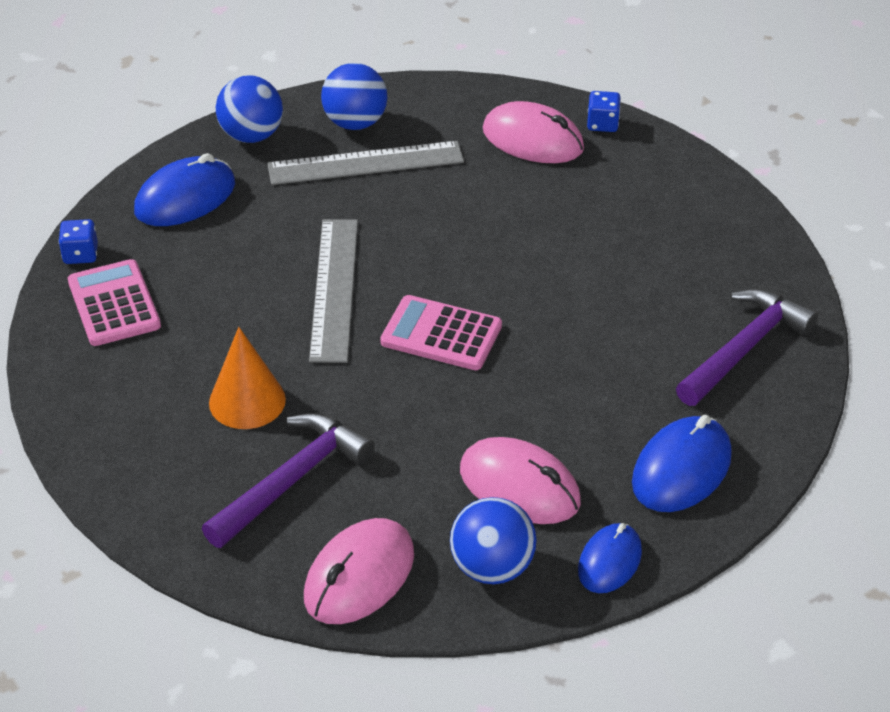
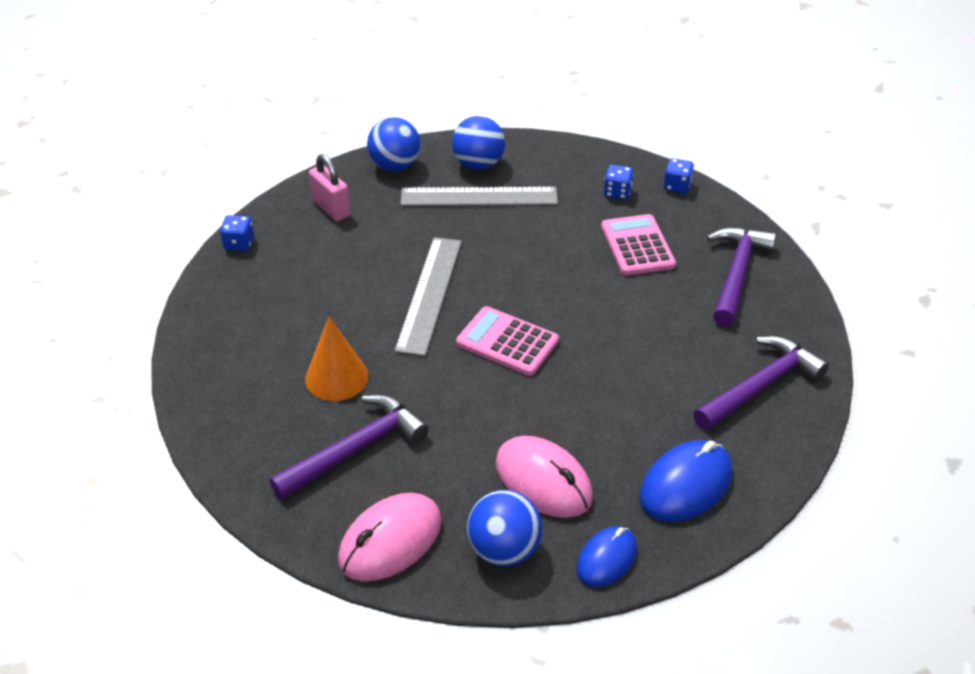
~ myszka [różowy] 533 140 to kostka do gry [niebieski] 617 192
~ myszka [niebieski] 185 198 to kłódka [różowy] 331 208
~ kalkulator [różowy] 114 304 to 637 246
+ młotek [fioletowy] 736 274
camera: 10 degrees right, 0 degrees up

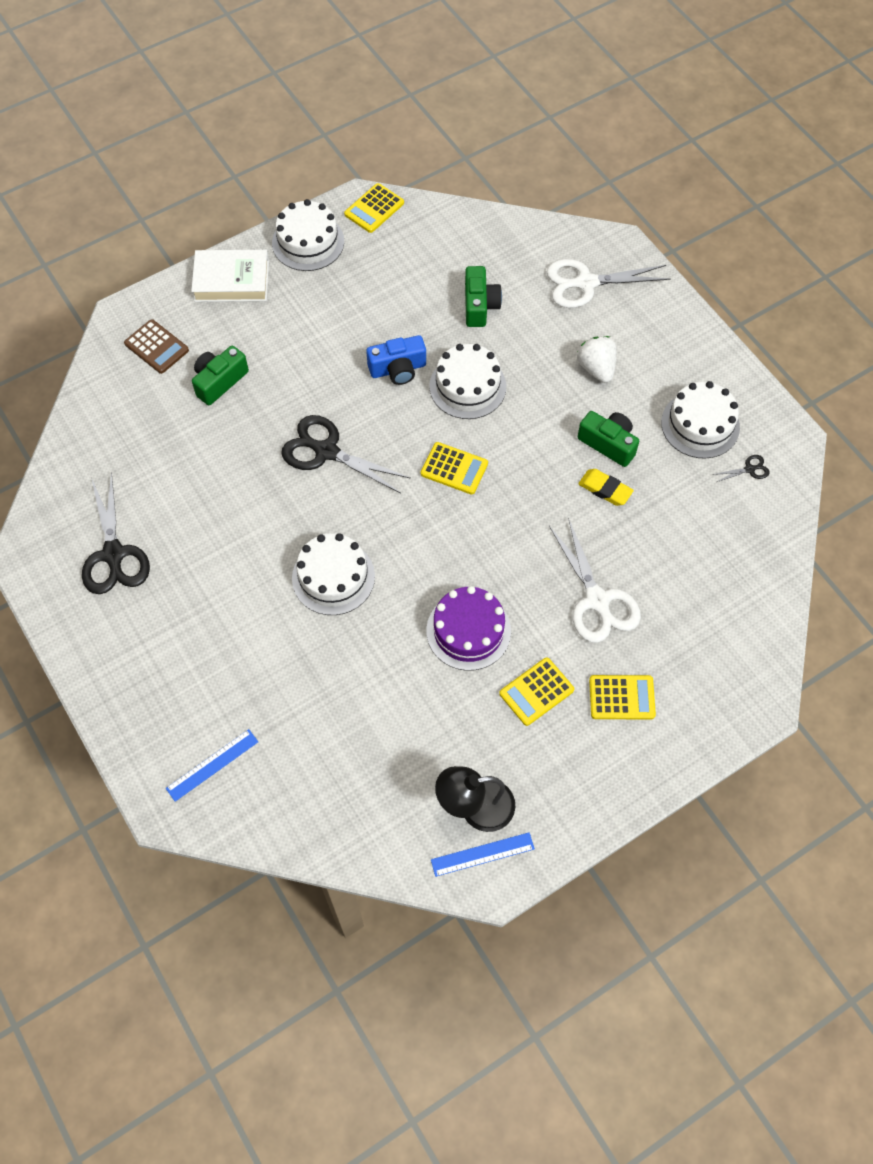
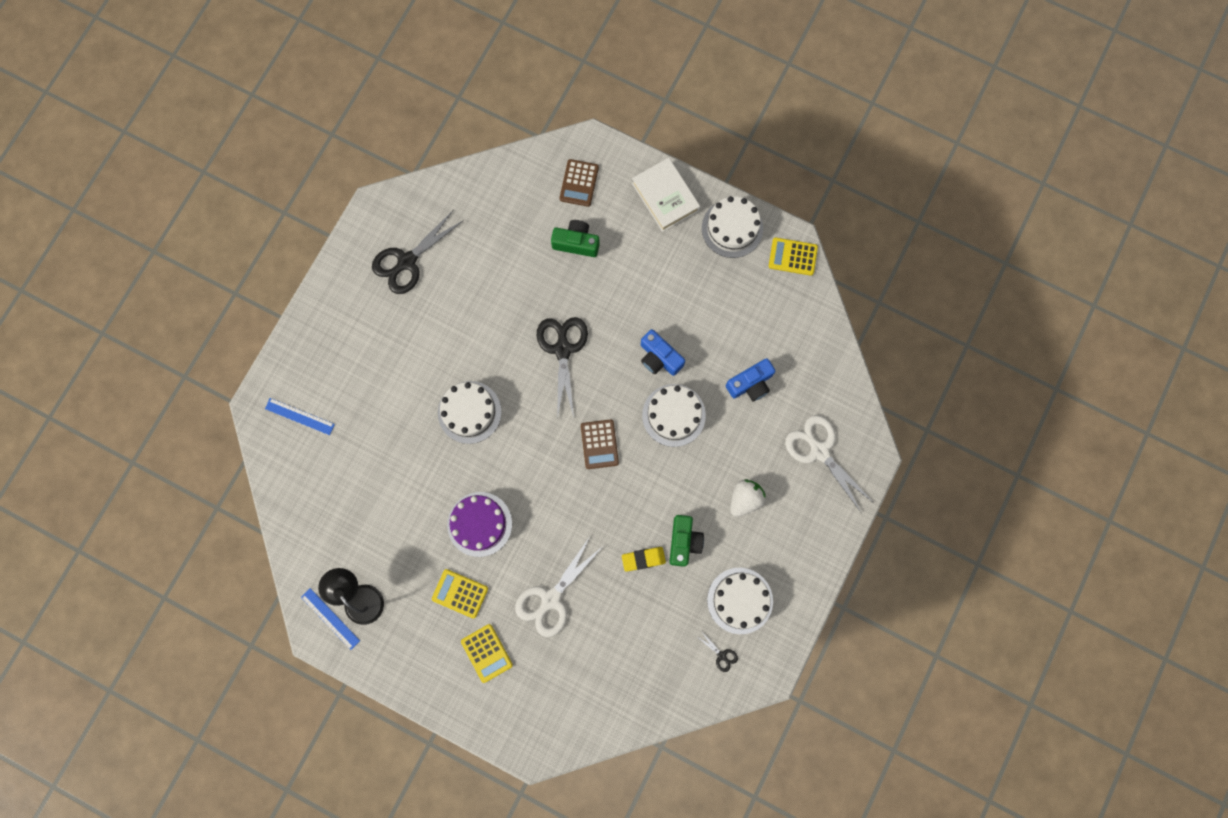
~ aparat fotograficzny [zielony] 479 305 to aparat fotograficzny [niebieski] 750 384
~ kalkulator [żółty] 454 469 to kalkulator [brązowy] 599 444
~ gumka do mazania [żółty] 605 489 = 643 559 75 degrees clockwise
camera: 60 degrees right, 15 degrees up

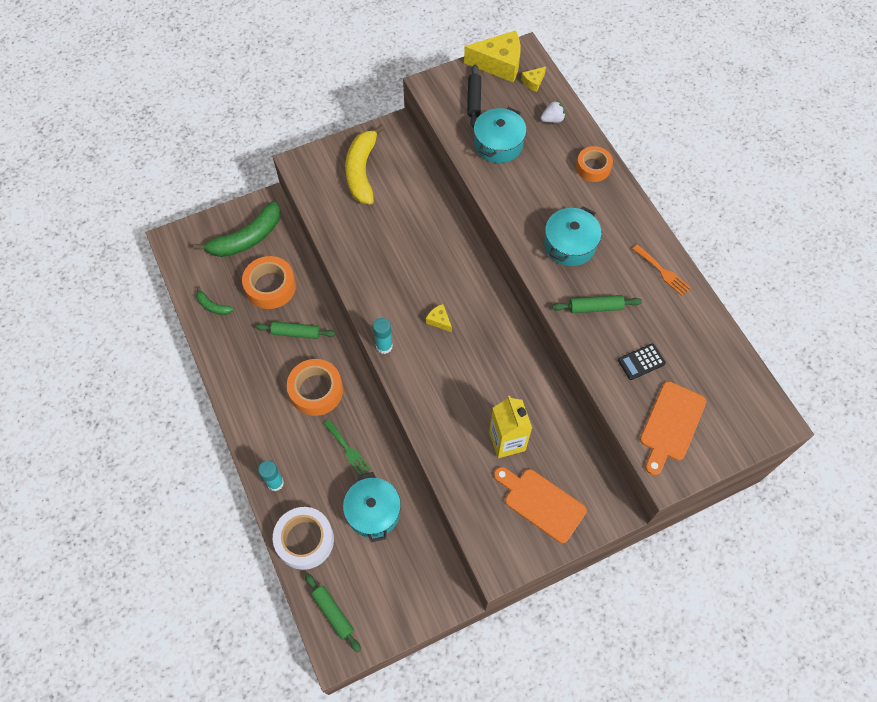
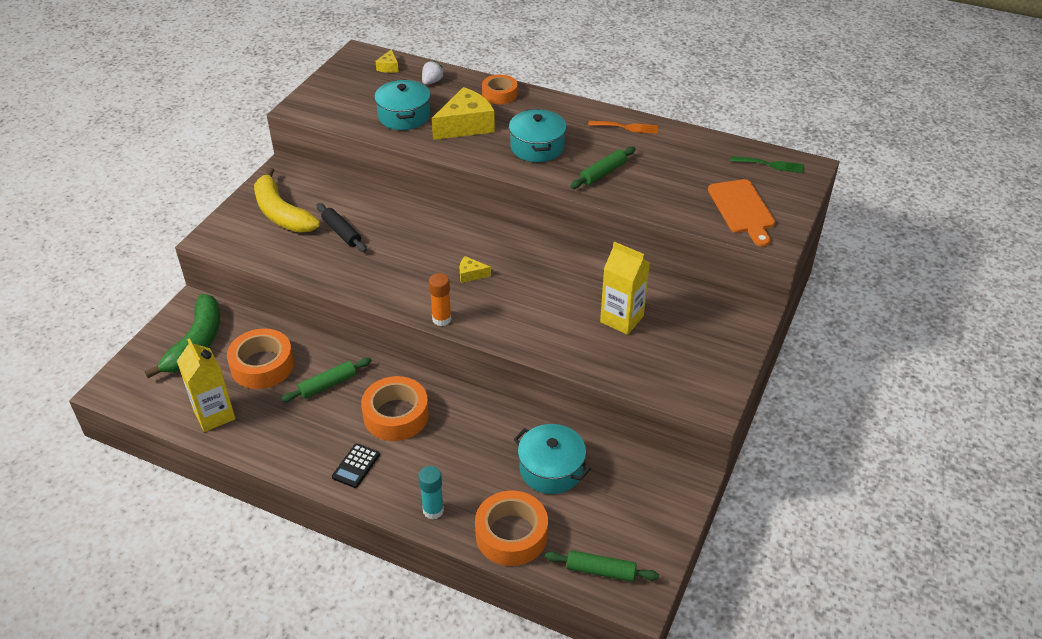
~ ser [żółty] 499 64 to 466 125
~ wałek do ciasta [czarny] 474 100 to 341 232
~ banan [zielony] 213 306 to karton mleka [żółty] 214 415
~ klej w sztyfcie [turkusowy] 384 346 to klej w sztyfcie [pomarańczowy] 441 319
~ kalkulator [czarny] 641 362 to 356 466
~ widelec [zielony] 348 449 to 770 165
- deska do krojenia [pomarańczowy] 541 503
~ taśma klejąca [biały] 305 540 to taśma klejąca [pomarańczowy] 511 534
camera: 40 degrees left, 20 degrees down

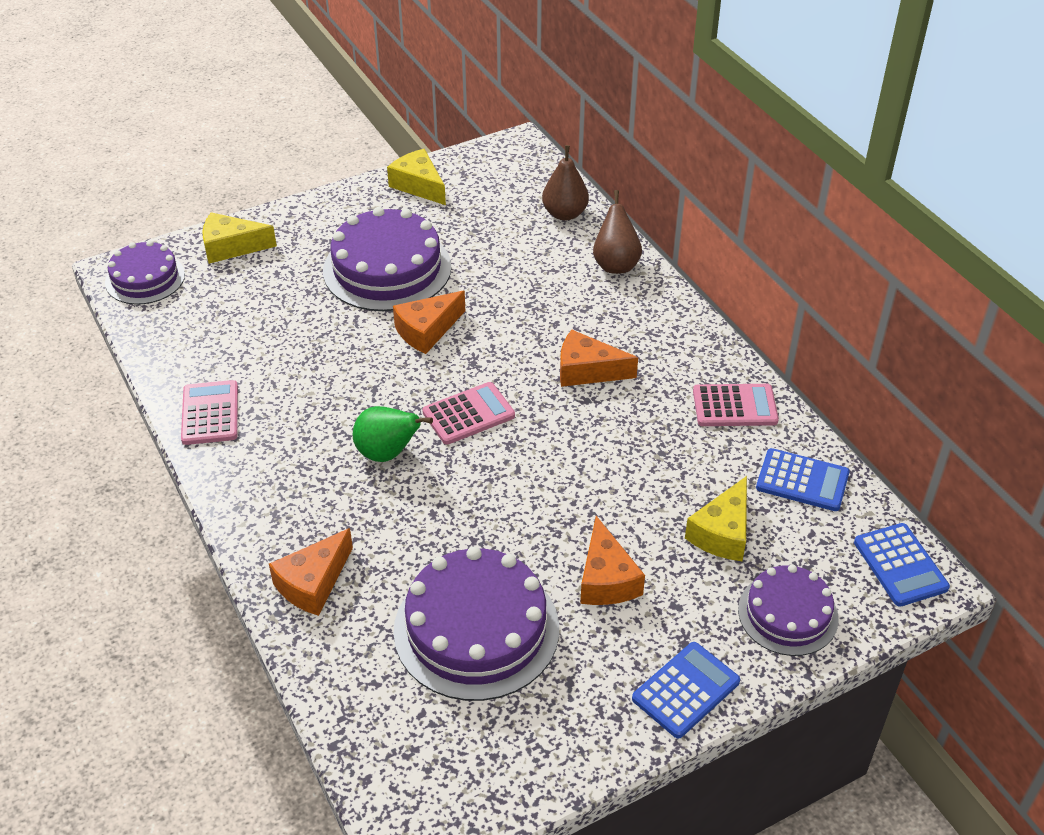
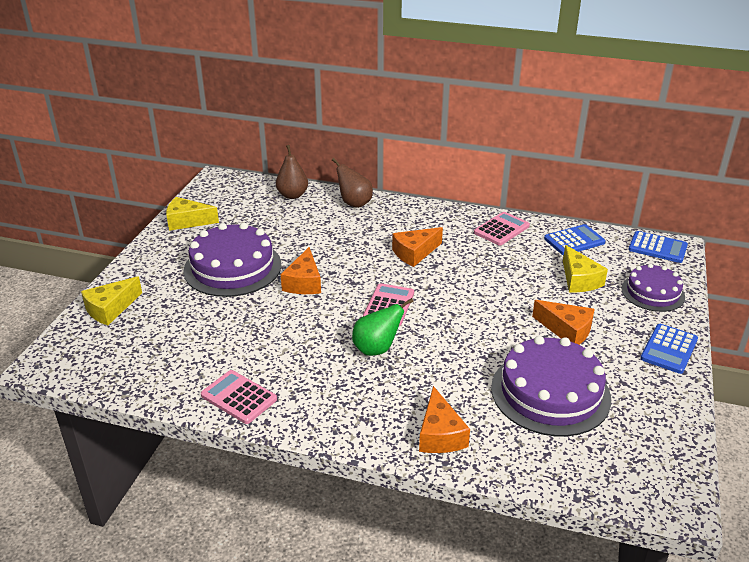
- tort [fioletowy] 145 278
~ kalkulator [niebieski] 685 690 = 669 349 150 degrees counterclockwise
camera: 45 degrees left, 10 degrees down

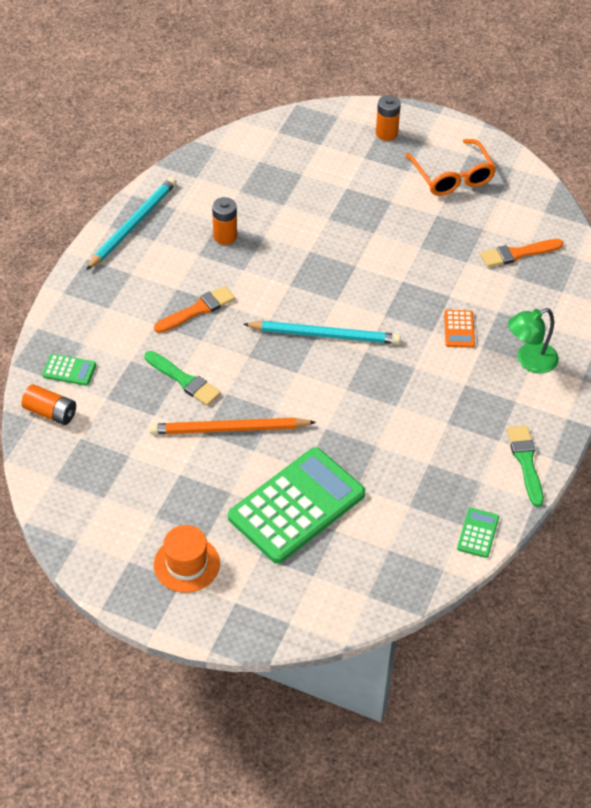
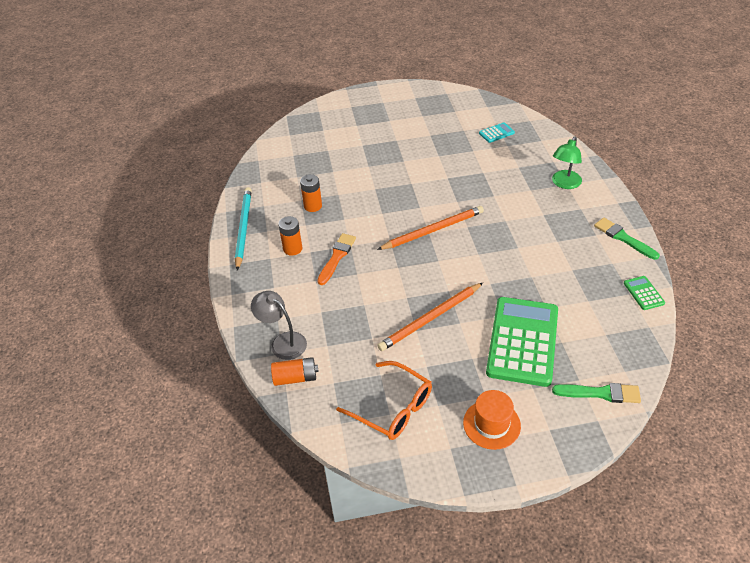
~ bateria [pomarańczowy] 386 133 to 292 249
~ okulary [pomarańczowy] 452 176 to 392 408
~ pędzel [pomarańczowy] 518 254 to kalkulator [turkusowy] 496 133
- kalkulator [pomarańczowy] 459 329
~ ołówek [turkusowy] 325 335 to ołówek [pomarańczowy] 433 230
~ pędzel [zielony] 184 380 to 600 393
~ kalkulator [zielony] 69 370 to lampka [szary] 283 342
camera: 30 degrees left, 5 degrees down

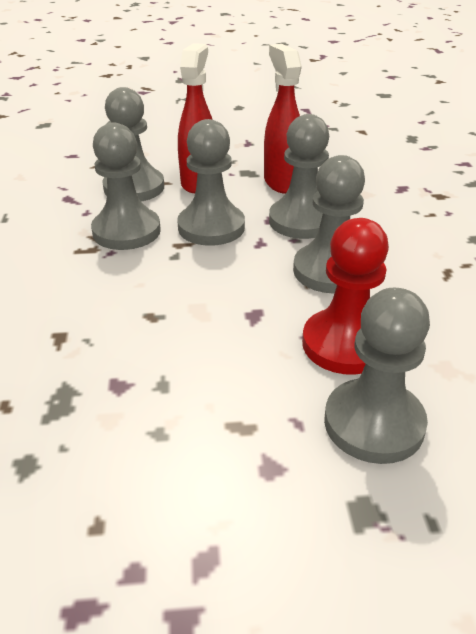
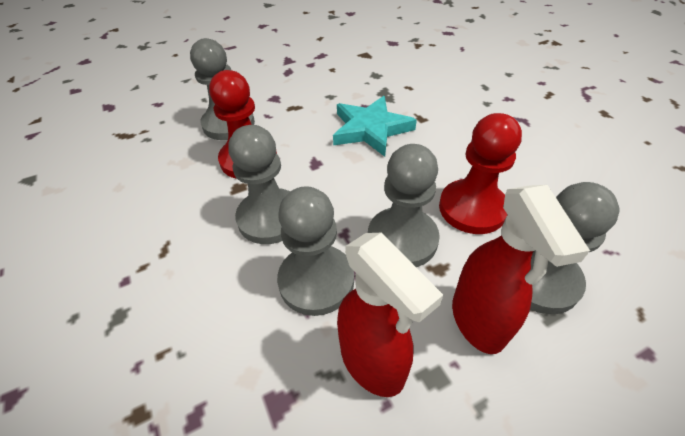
~ pionek [szary] 126 231 to pionek [czerwony] 472 208
+ gwiazda [turkusowy] 370 129
camera: 160 degrees right, 10 degrees up

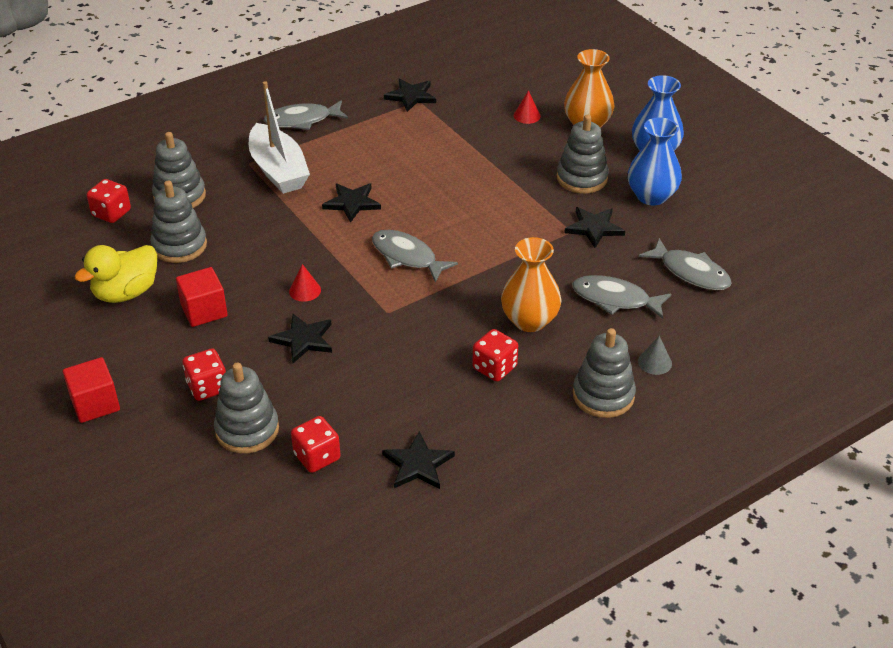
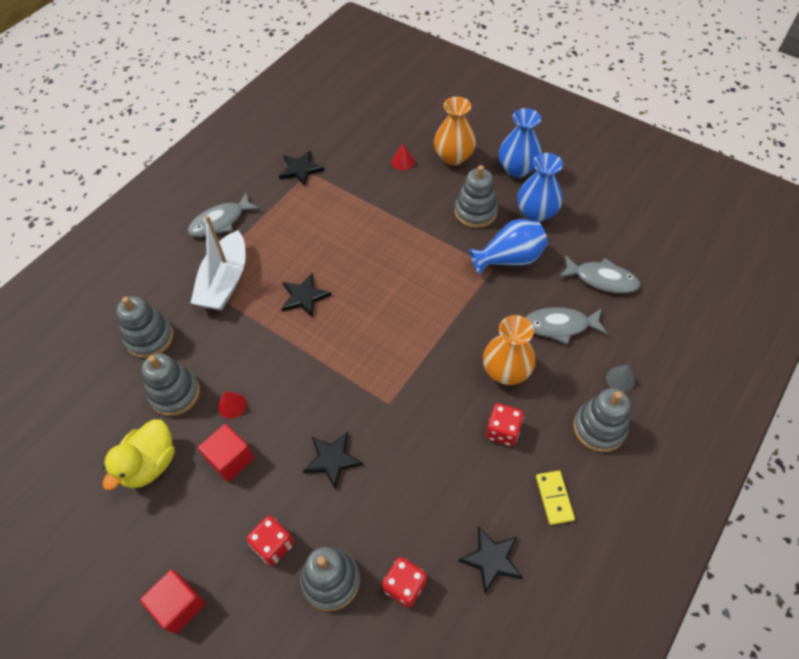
~ łódka [biały] 278 170 = 225 281 60 degrees clockwise
- kostka do gry [czerwony] 111 213
~ gwiazda [czarny] 594 228 to wazon [niebieski] 509 259
- ryba [szary] 407 256
~ stożek [czerwony] 305 290 to 232 405
+ kostka domina [żółty] 554 498
camera: 20 degrees left, 15 degrees up

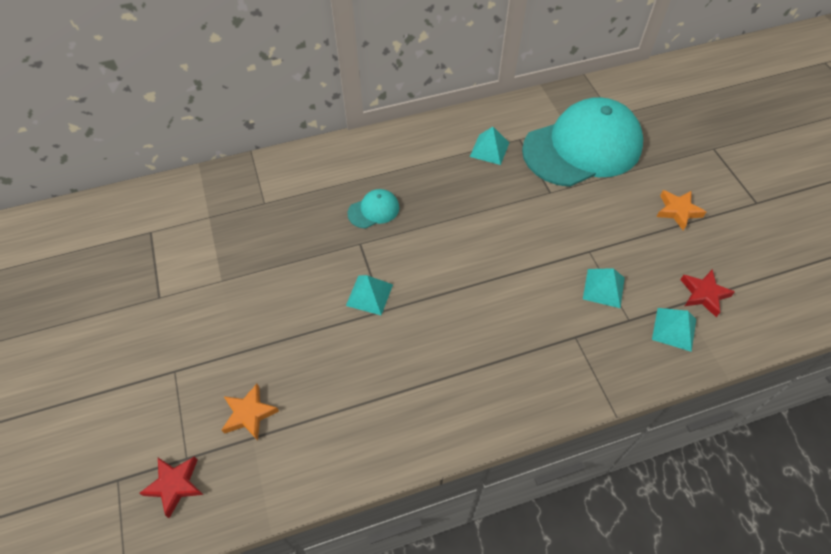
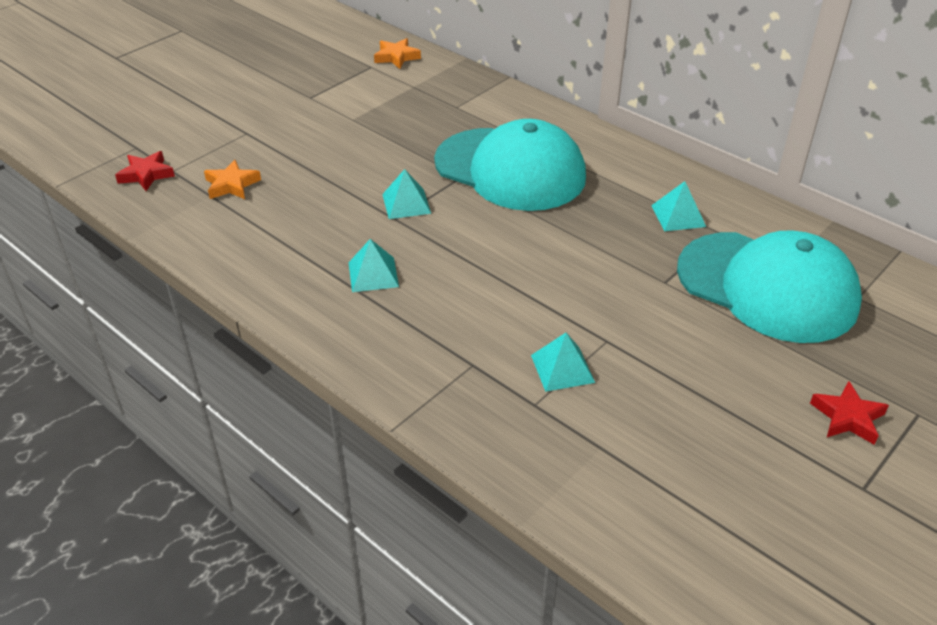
~ czapka [turkusowy] 374 210 = 510 169 x2.49
~ gwiazda [pomarańczowy] 678 211 to 396 57
~ gwiazda [czerwony] 703 294 to 847 417
~ piramida [turkusowy] 674 329 to 373 274
camera: 60 degrees right, 15 degrees down

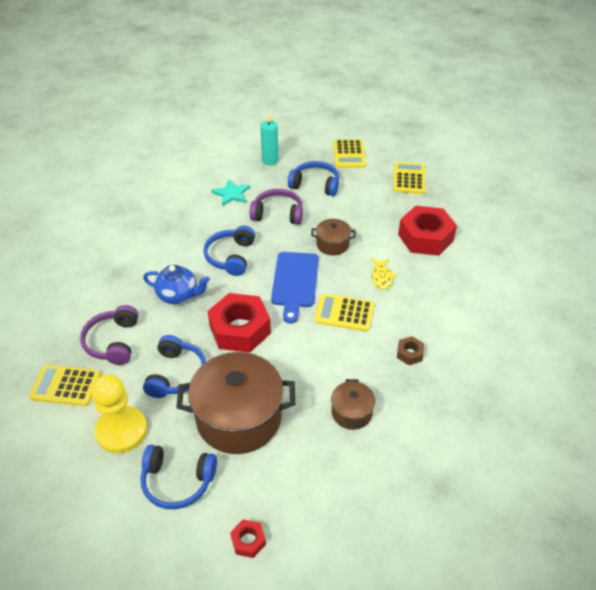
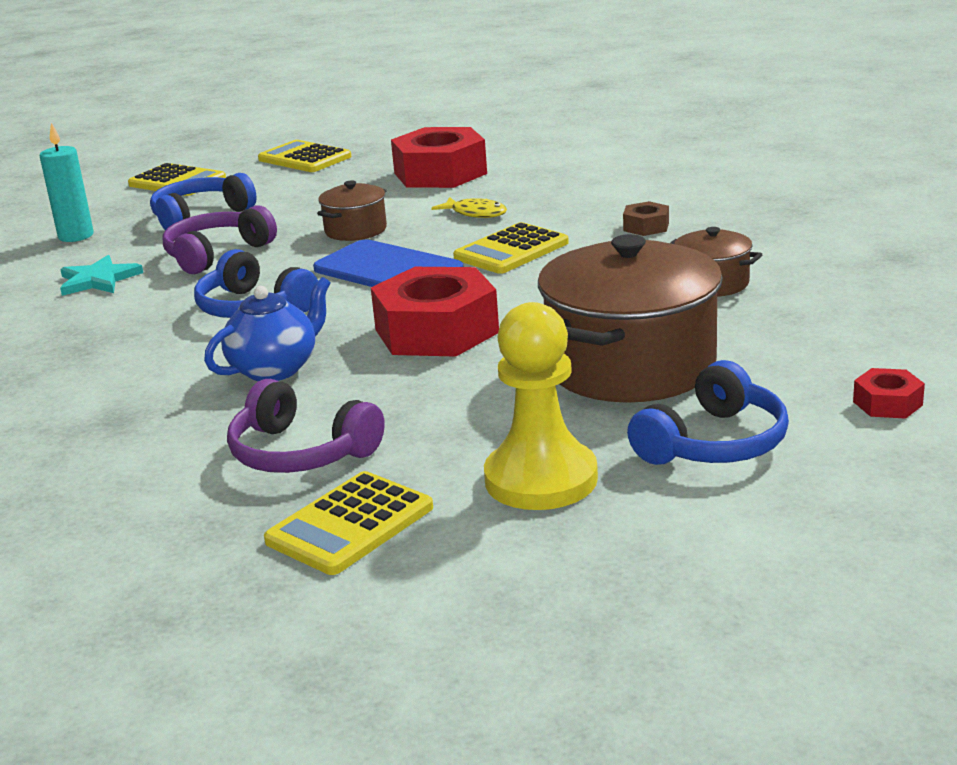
- słuchawki [niebieski] 176 374
camera: 55 degrees left, 20 degrees down

